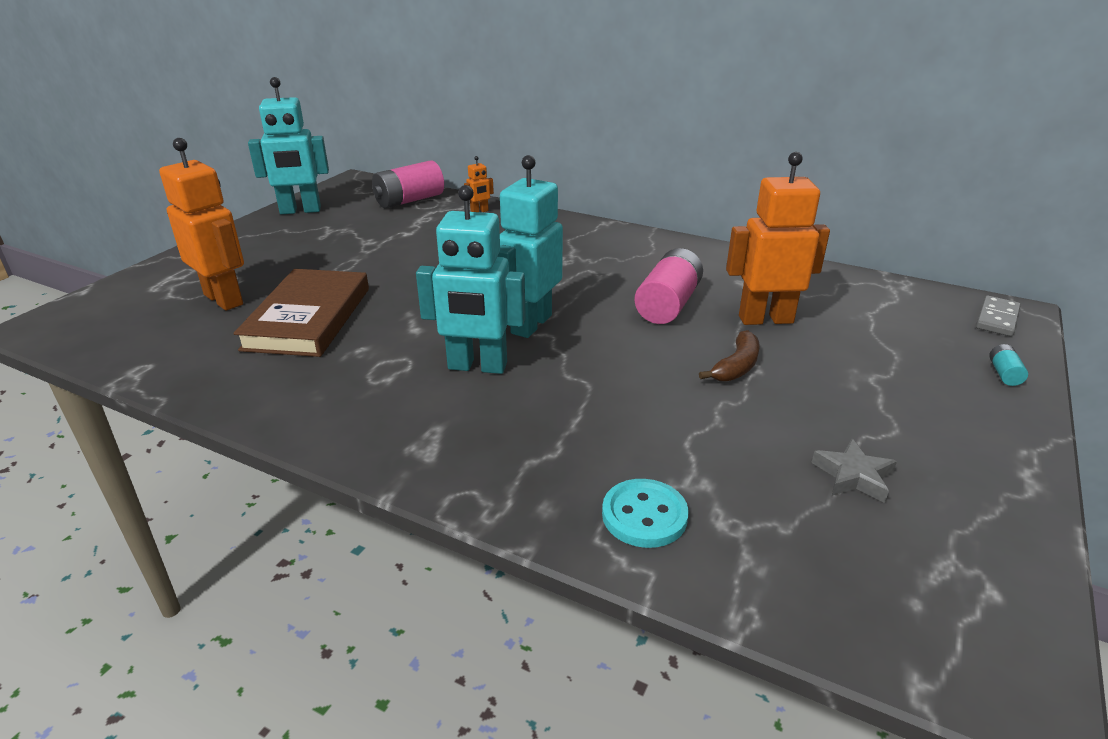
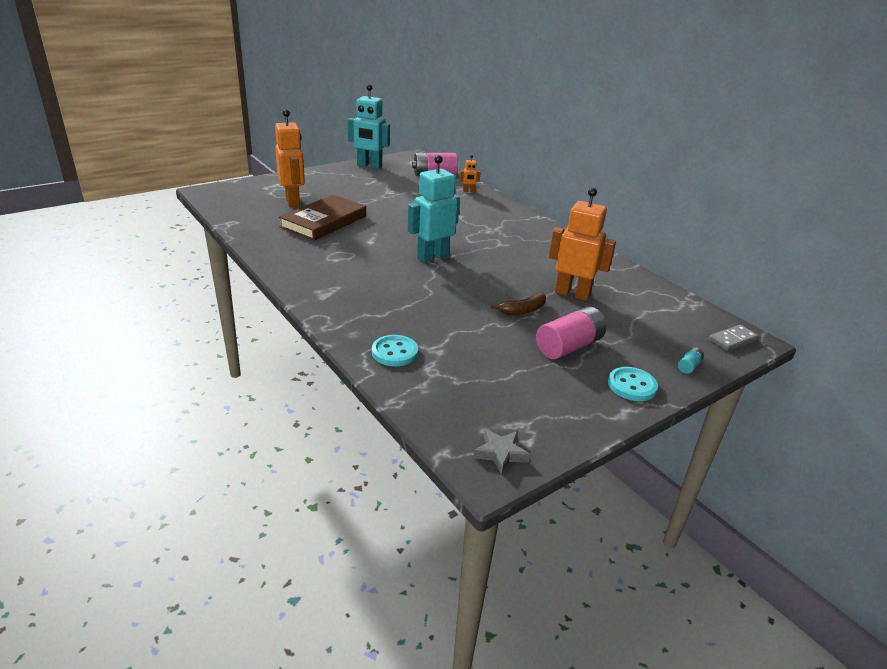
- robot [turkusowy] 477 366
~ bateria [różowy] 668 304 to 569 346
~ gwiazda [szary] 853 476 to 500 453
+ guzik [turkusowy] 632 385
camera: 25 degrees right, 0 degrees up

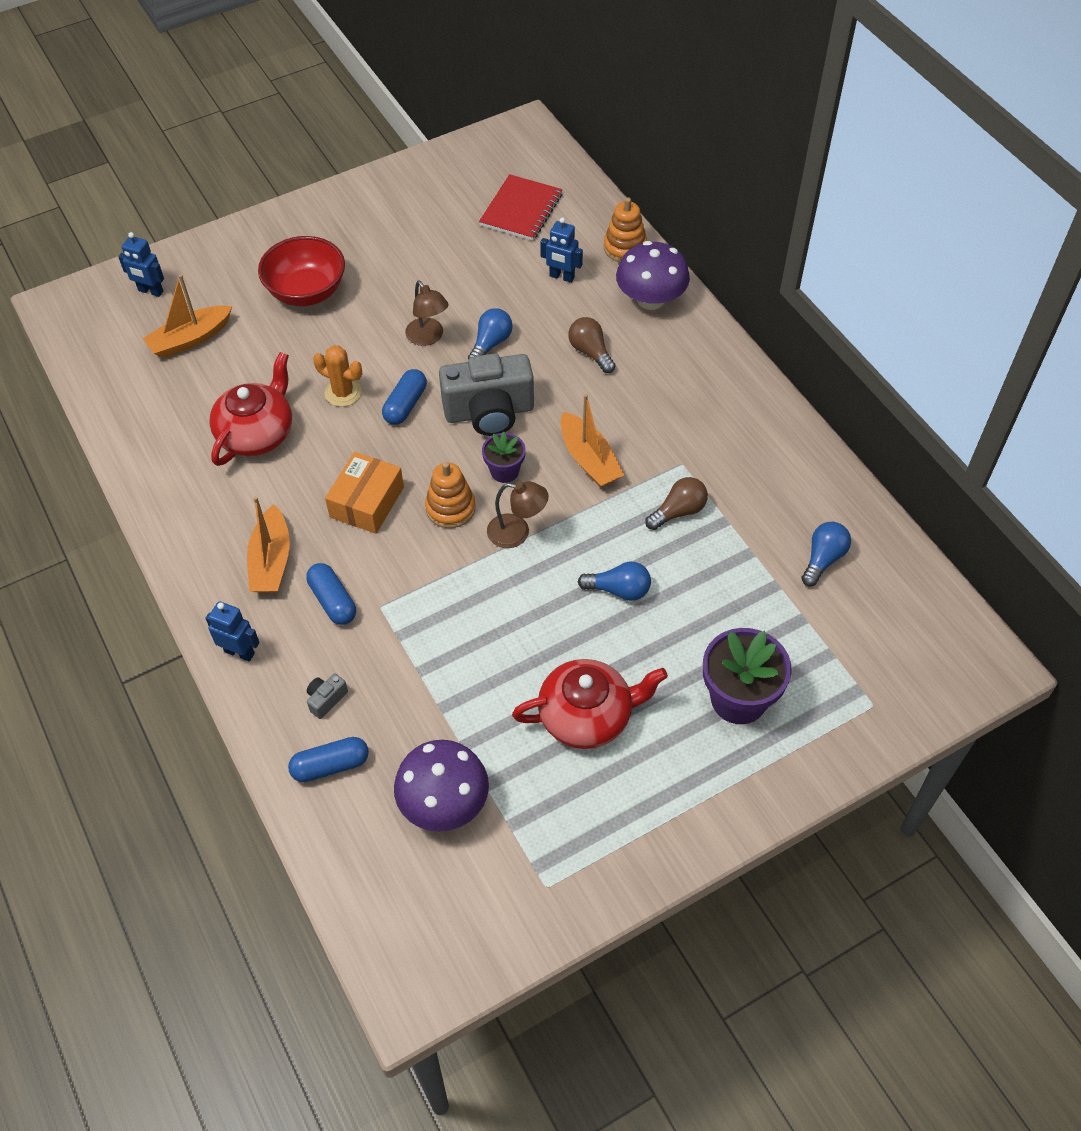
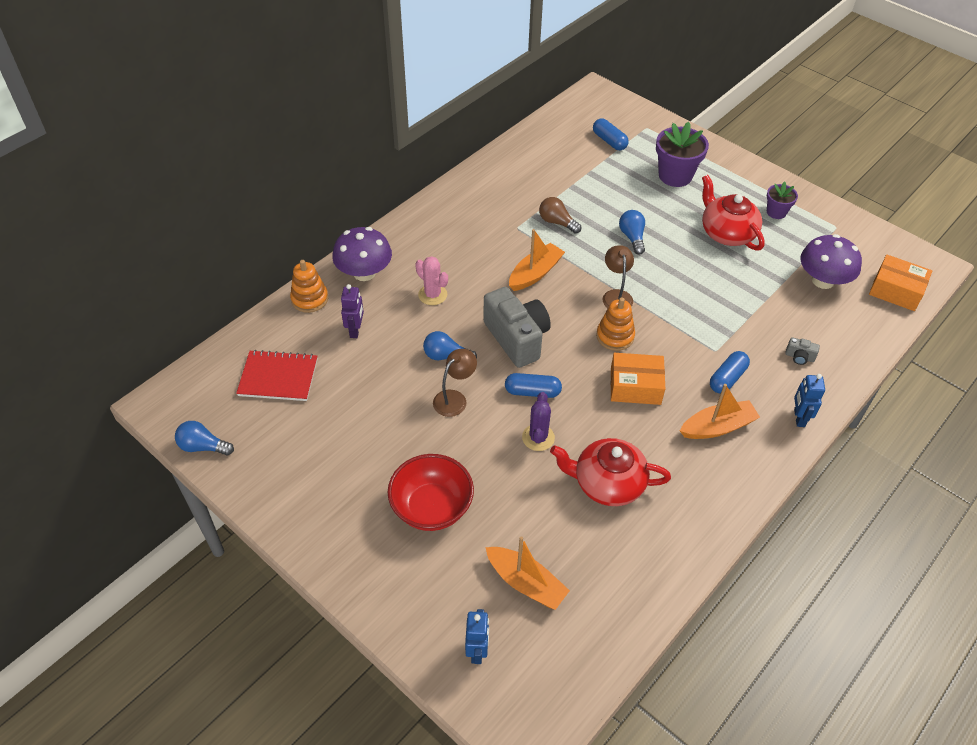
~ robot [niebieski] 561 277 to robot [fioletowy] 355 330
~ żarówka [brązowy] 590 352 to kaktus [różowy] 432 295
~ kaktus [pomarańczowy] 343 393 to kaktus [fioletowy] 538 438
~ doniczka [fioletowy] 504 471 to 776 212
~ żarówka [niebieski] 823 559 to 203 446
~ kapsułka [niebieski] 330 765 to 609 141
+ pudełko [pomarańczowy] 896 291
camera: 110 degrees left, 5 degrees down

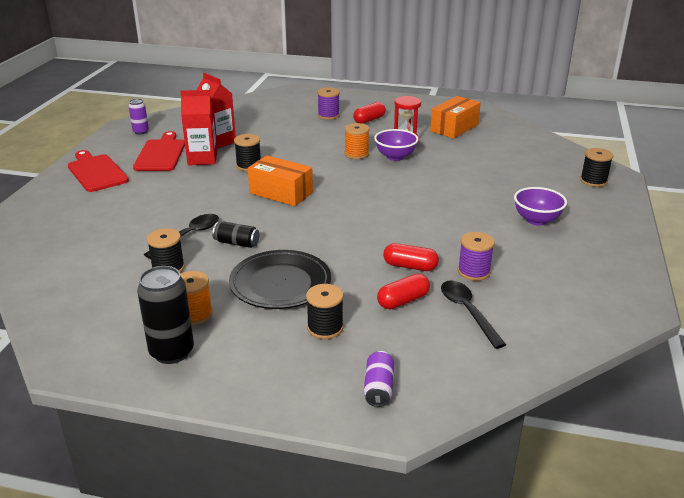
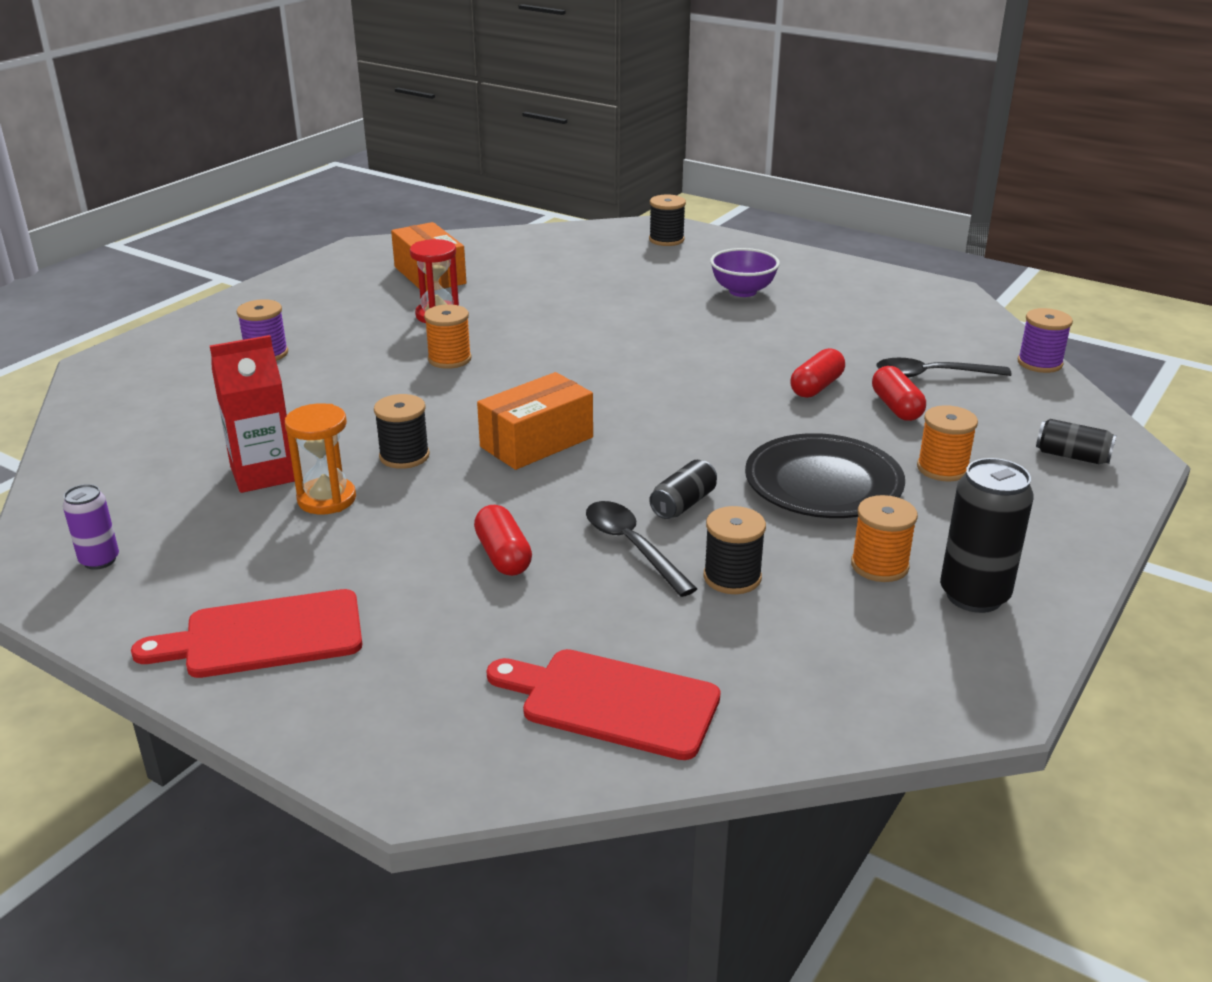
~ karton mleka [czerwony] 202 159 to klepsydra [pomarańczowy] 326 499
~ kapsułka [czerwony] 369 120 to 503 556
- miska [fioletowy] 395 157
~ deska do krojenia [czerwony] 161 154 to 612 702
~ szpulka [fioletowy] 474 272 to 1039 363
~ szpulka [czarny] 325 328 to szpulka [pomarańczowy] 942 468
~ puszka [fioletowy] 378 388 to puszka [czarny] 1072 456
camera: 70 degrees left, 0 degrees up

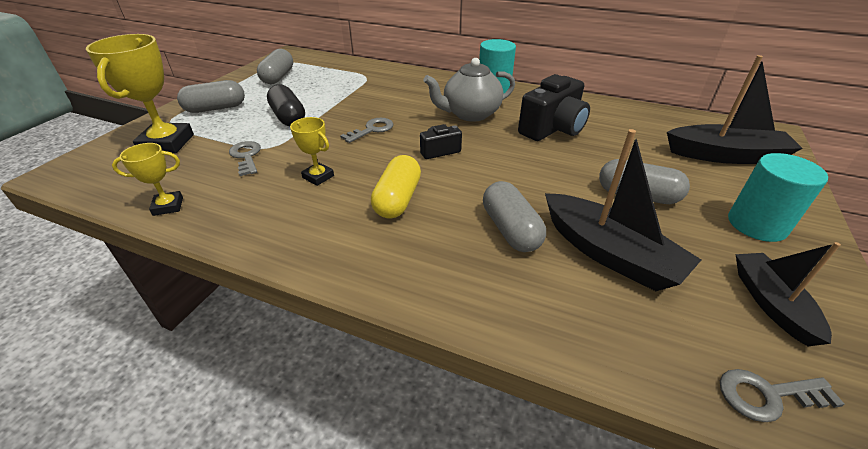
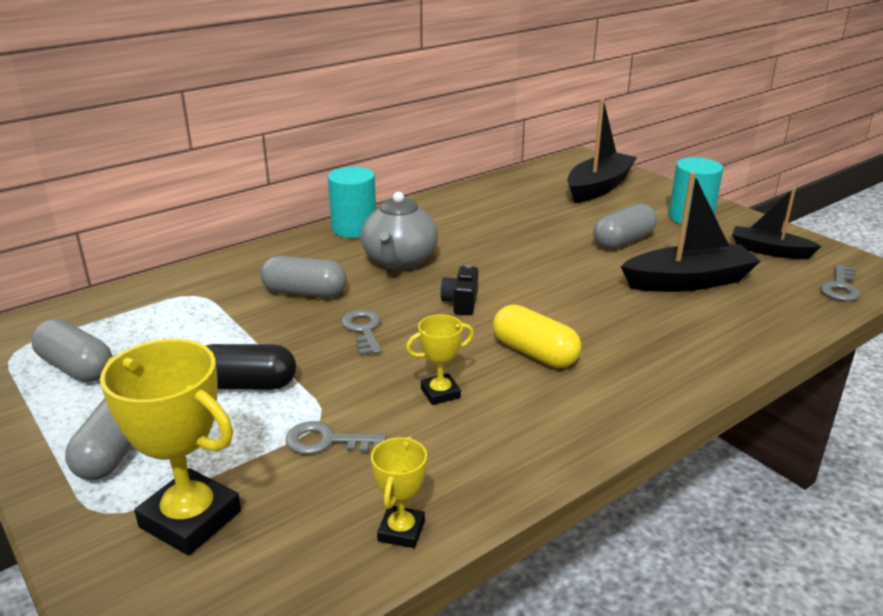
- aparat fotograficzny [czarny] 552 129
~ kapsułka [szary] 510 230 to 305 293
camera: 60 degrees left, 10 degrees down

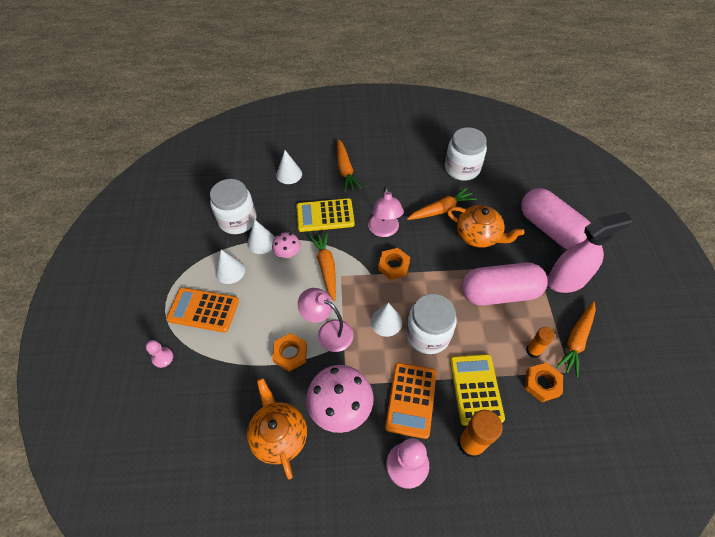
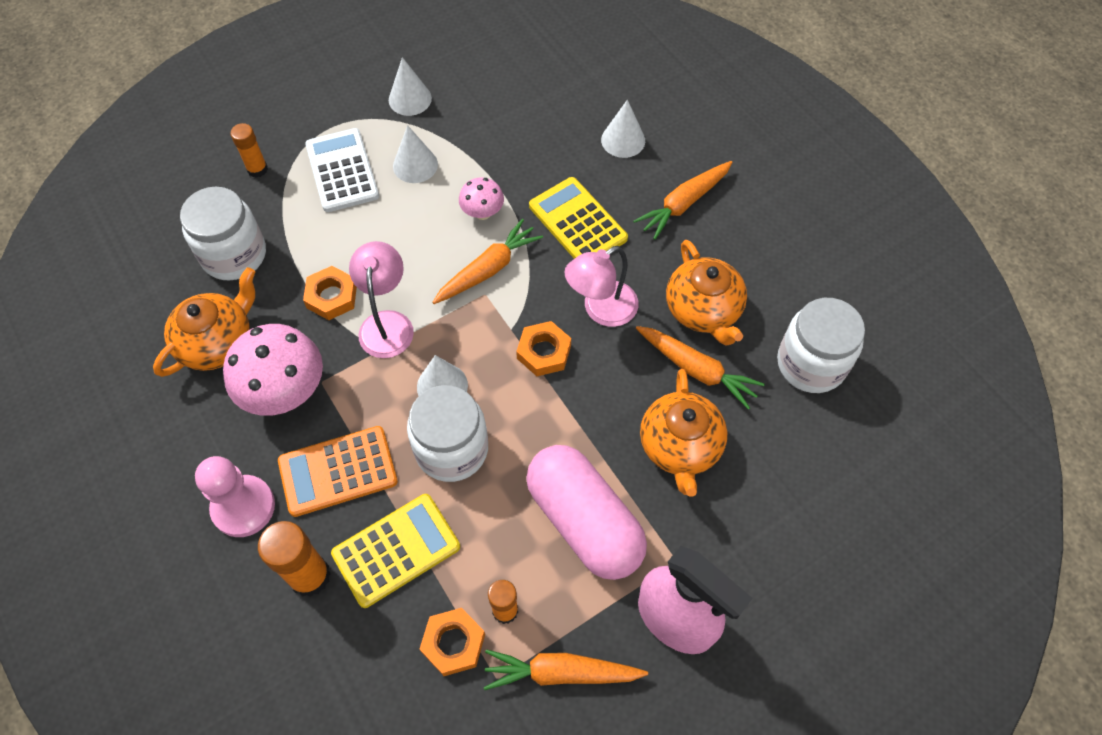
~ słoik [biały] 237 220 to 234 255
- kapsułka [różowy] 550 229
~ stożek [biały] 261 242 to 410 99
~ kalkulator [pomarańczowy] 203 310 to kalkulator [biały] 342 171
~ pionek [różowy] 162 357 to klej w sztyfcie [pomarańczowy] 257 169
+ imbryk [pomarańczowy] 703 310
camera: 60 degrees right, 5 degrees up

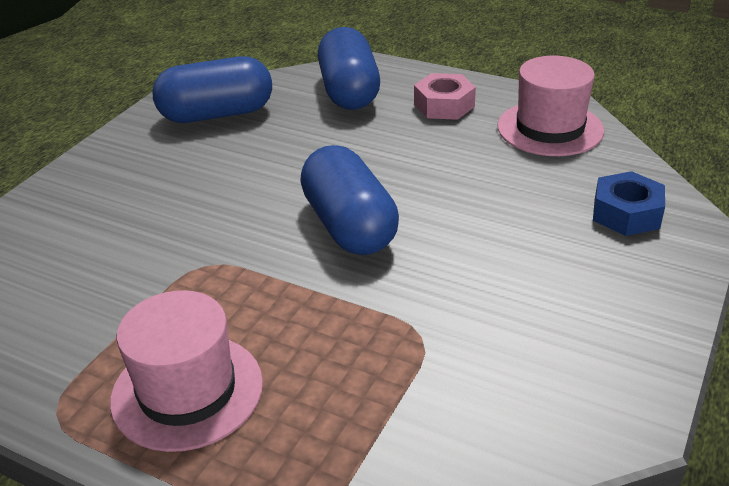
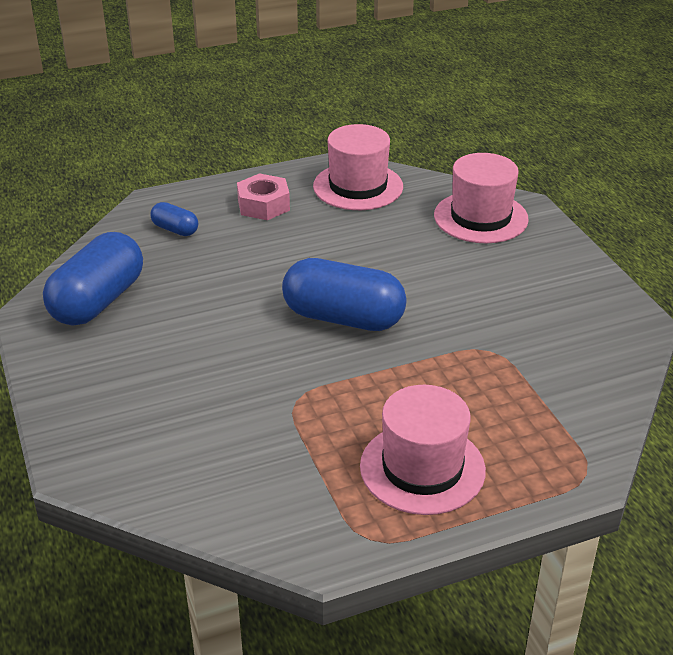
~ kapsułka [niebieski] 349 92 = 175 229 x0.48
~ nakrętka [niebieski] 626 213 to kapelusz [różowy] 480 217
camera: 50 degrees left, 0 degrees up

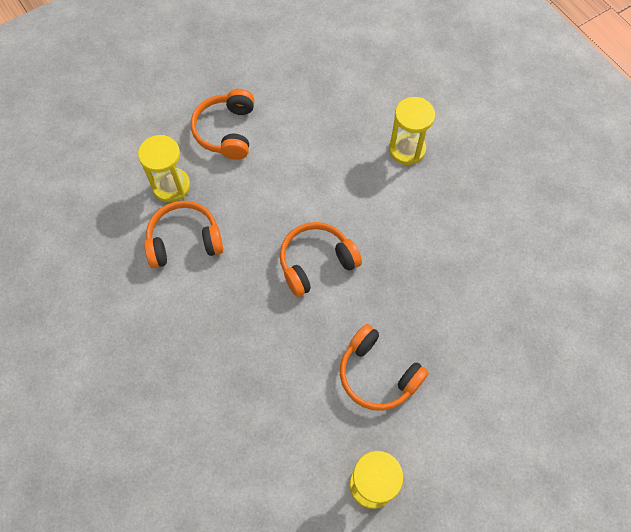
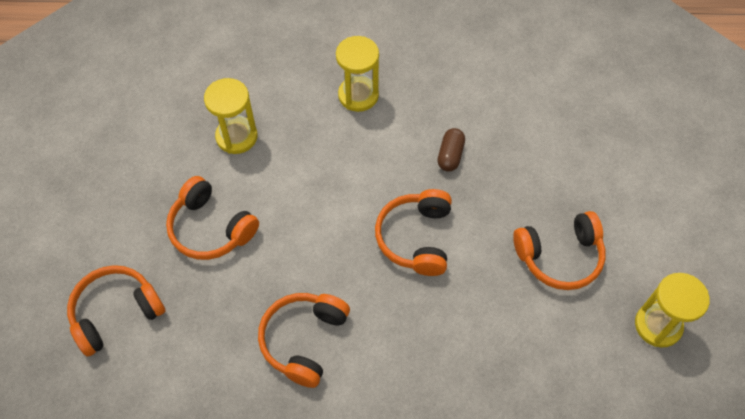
~ klepsydra [żółty] 171 186 to 236 137
+ kapsułka [brązowy] 450 155
+ słuchawki [pomarańczowy] 116 313
camera: 55 degrees left, 5 degrees down

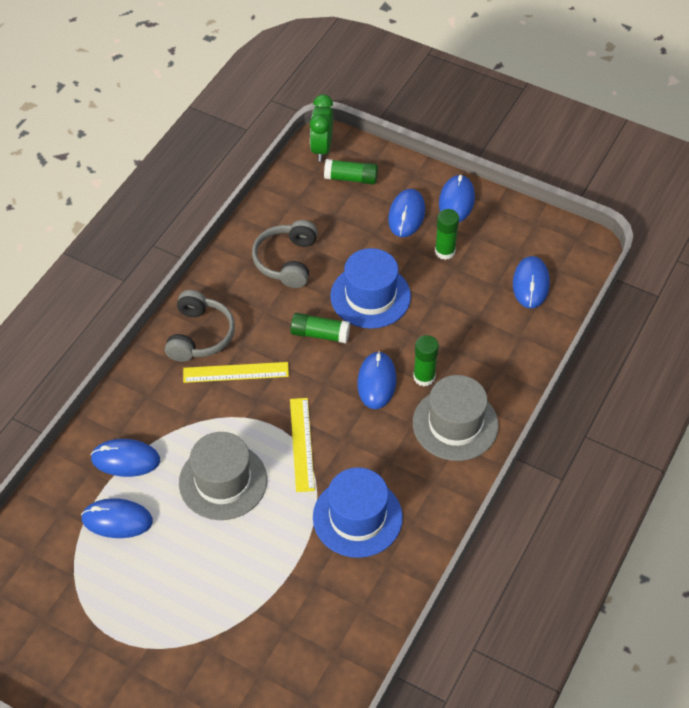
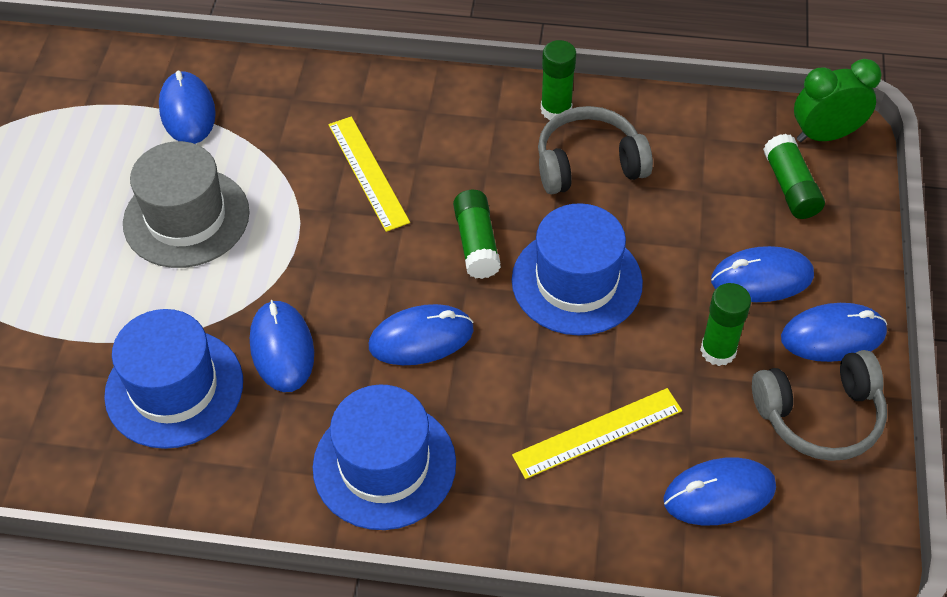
~ słuchawki [szary] 200 335 to 819 416
~ klej w sztyfcie [zielony] 424 377 to 556 110
~ kapelusz [szary] 455 424 to kapelusz [niebieski] 384 465
~ linijka [żółty] 302 444 to 597 433
~ myszka [niebieski] 117 520 to 282 348
camera: 70 degrees right, 0 degrees up

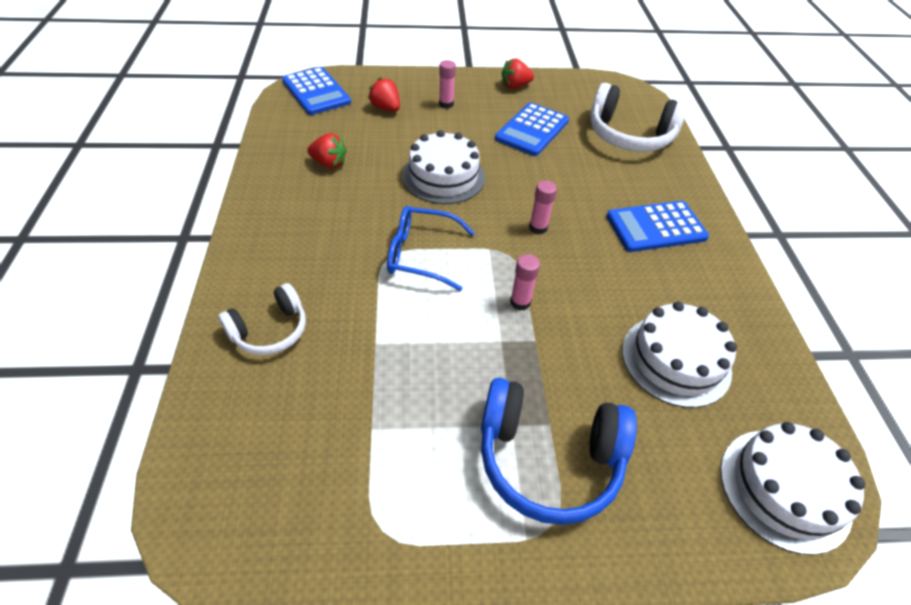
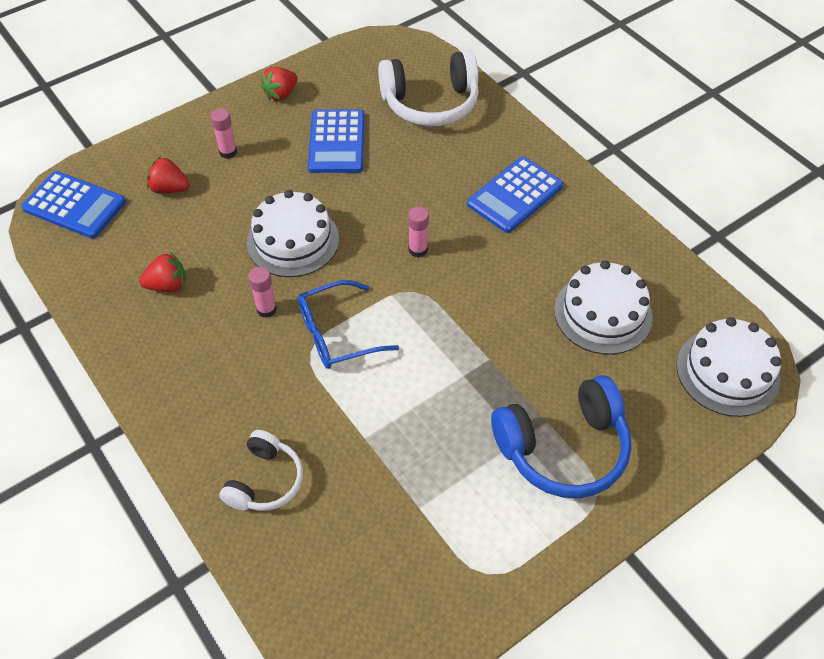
~ klej w sztyfcie [różowy] 520 302 to 266 309
camera: 30 degrees left, 5 degrees up

